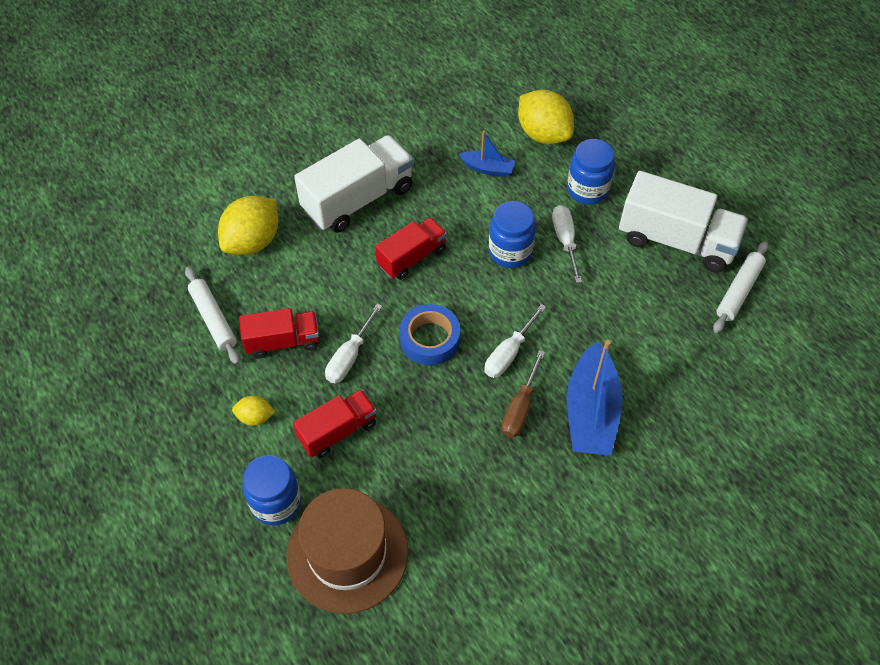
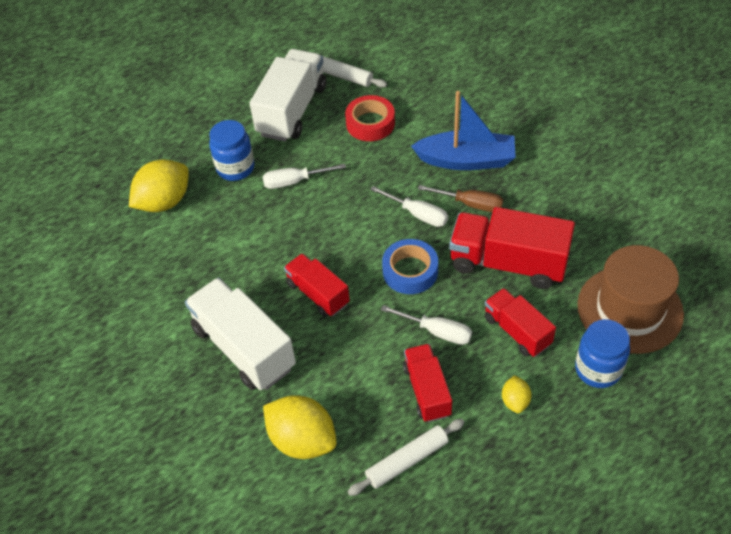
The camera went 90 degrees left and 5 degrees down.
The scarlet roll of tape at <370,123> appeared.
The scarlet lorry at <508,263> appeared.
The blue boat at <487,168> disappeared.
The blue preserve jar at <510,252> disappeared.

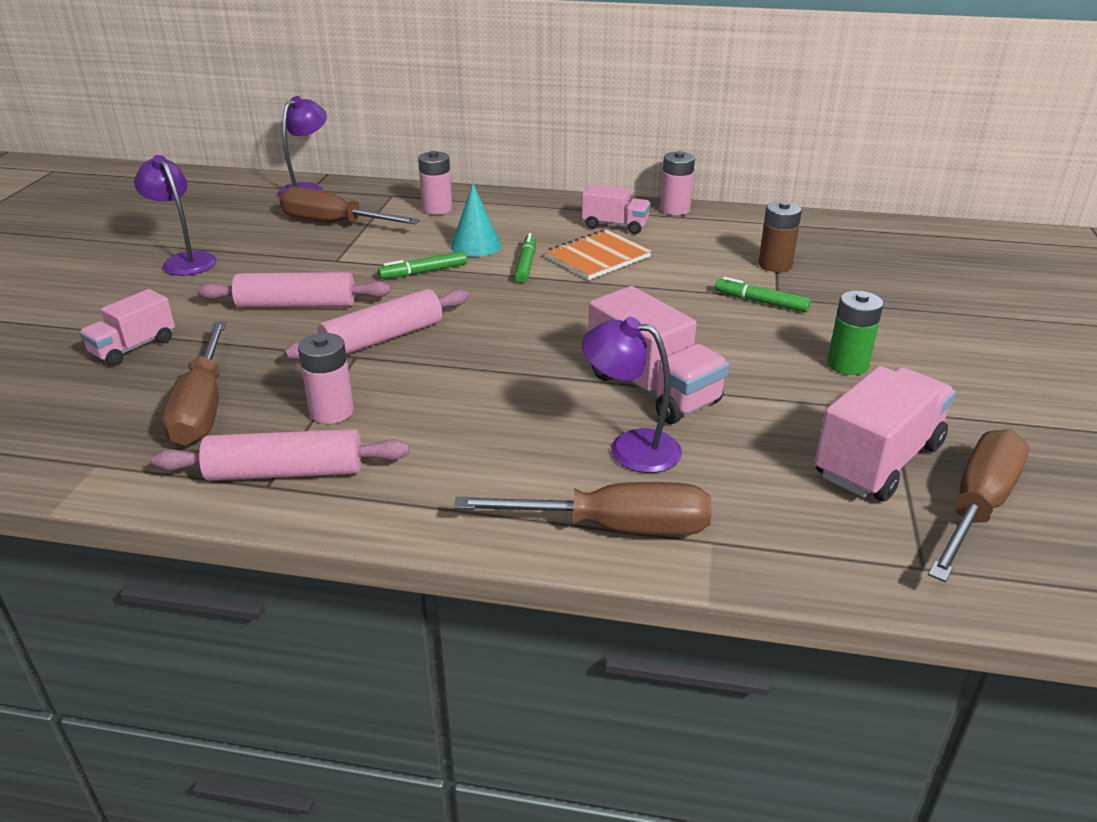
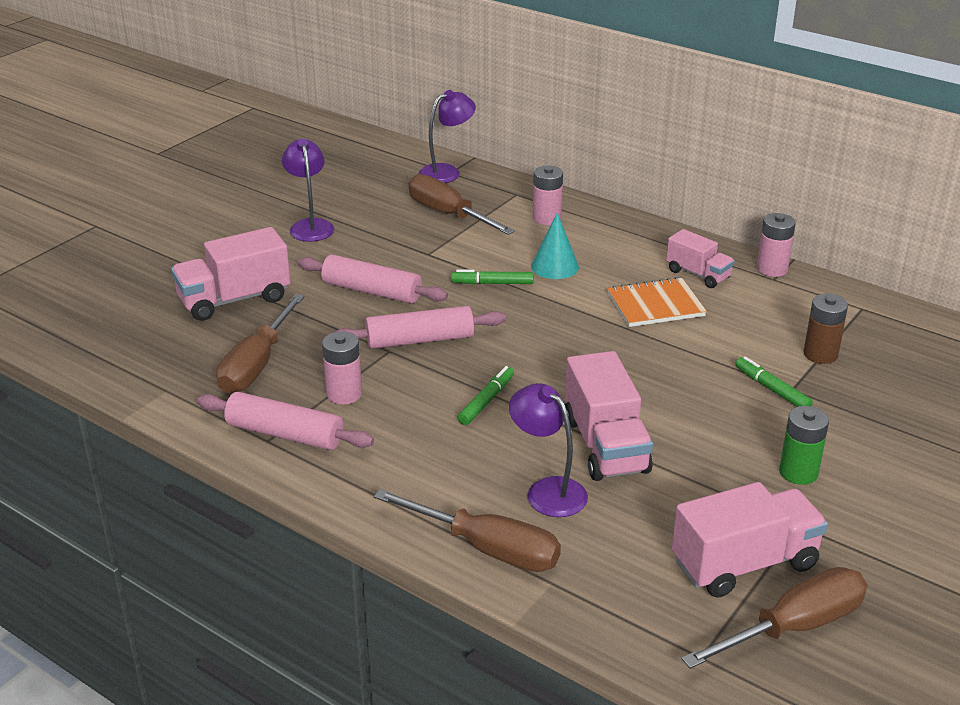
The camera went 25 degrees right and 0 degrees up.
The rosy lorry at <133,347> changed to 1.64 times the size.
The emerald marker moved from <526,264> to <486,401>.

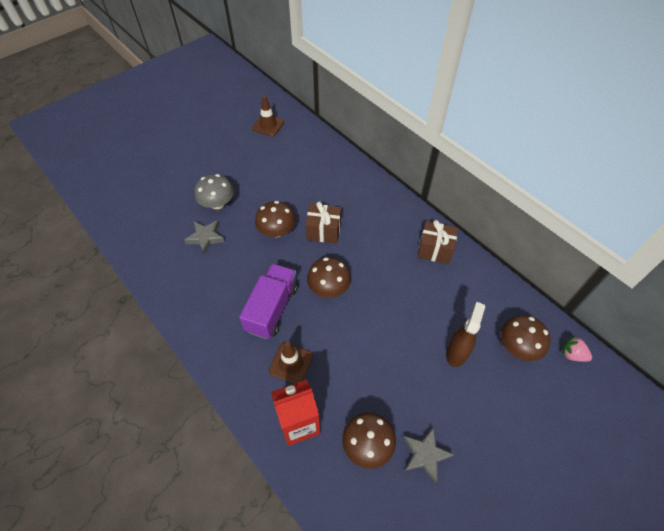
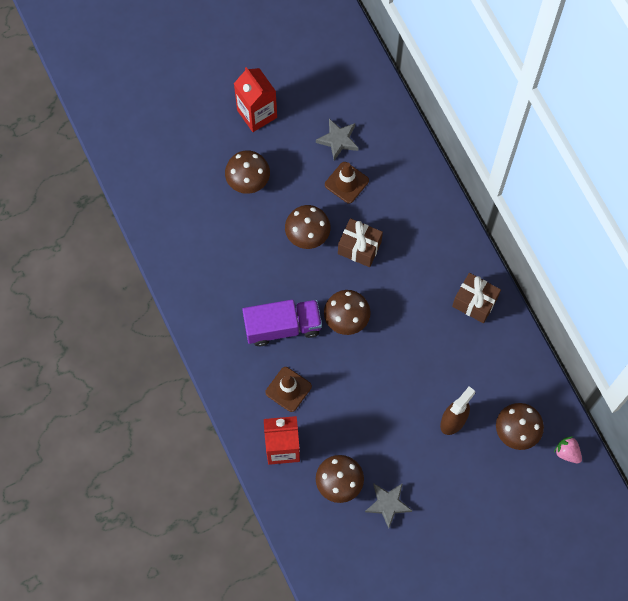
The camera went 15 degrees right and 15 degrees up.
The gray toadstool at <217,203> became the brown toadstool at <248,180>.
The scarlet milk carton at <257,114> appeared.
The purple lorry at <272,308> turned 45 degrees clockwise.
The gray star shape moved from <206,238> to <338,140>.
The brown road cone moved from <268,125> to <346,182>.

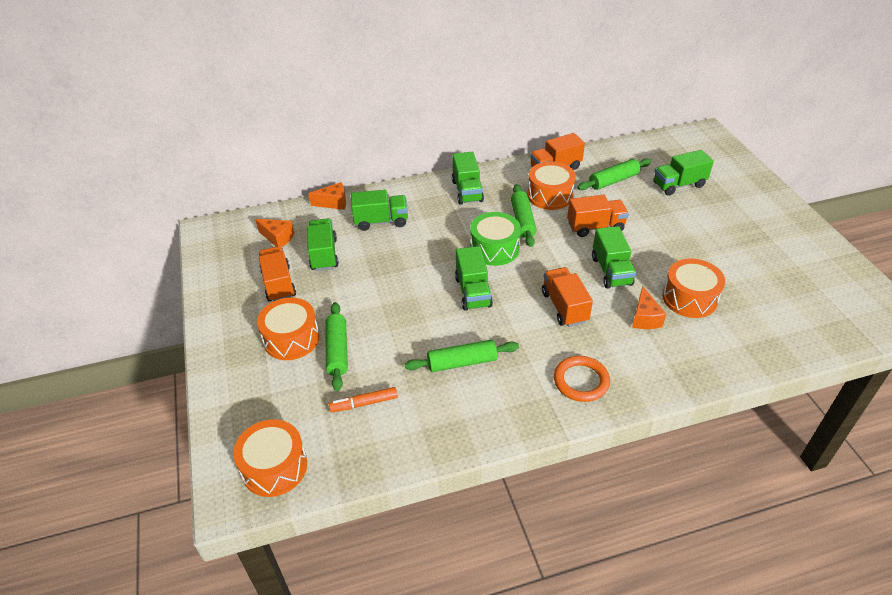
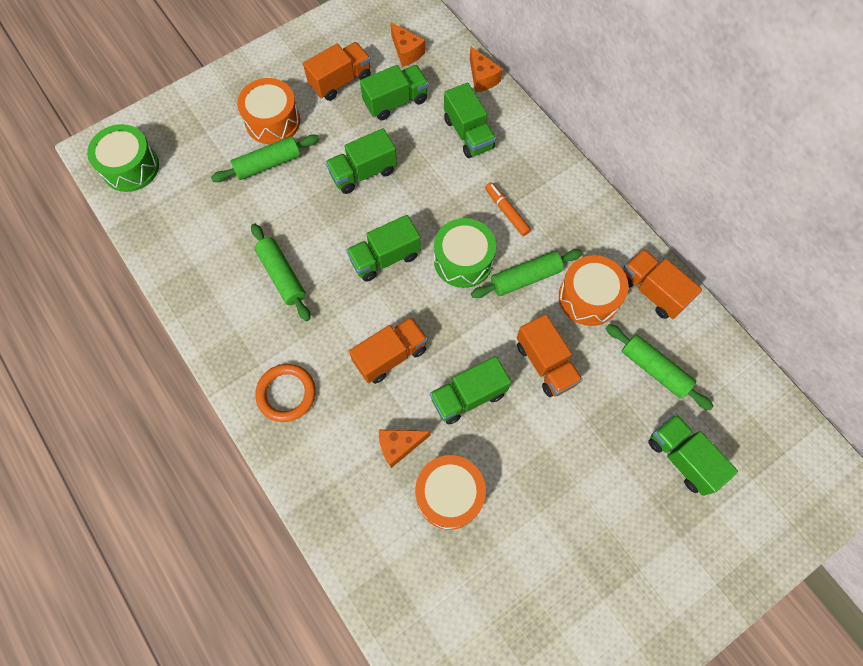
The camera went 70 degrees right and 25 degrees up.
The bright orange snare drum at <274,467> became the emerald snare drum at <130,167>.
The emerald lorry moved from <467,191> to <363,172>.
The bright orange cheese wedge at <278,238> turned 45 degrees counterclockwise.
The bright orange marker moved from <364,403> to <506,211>.

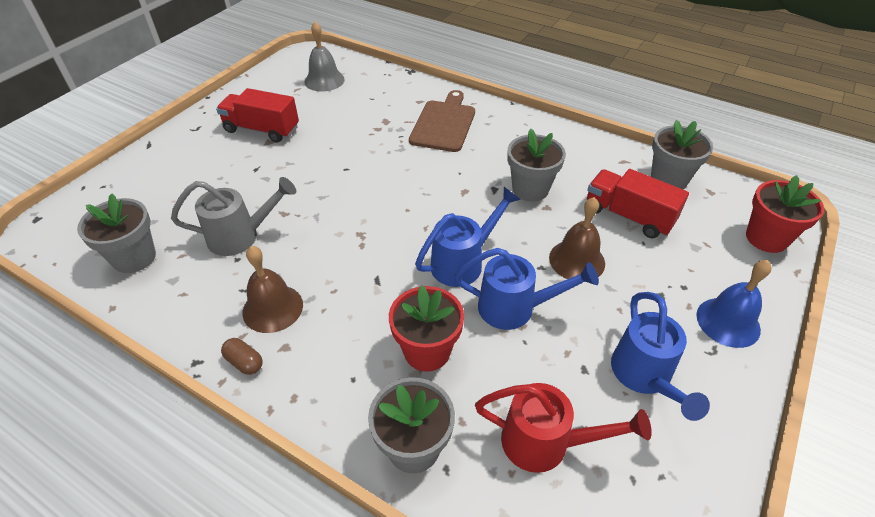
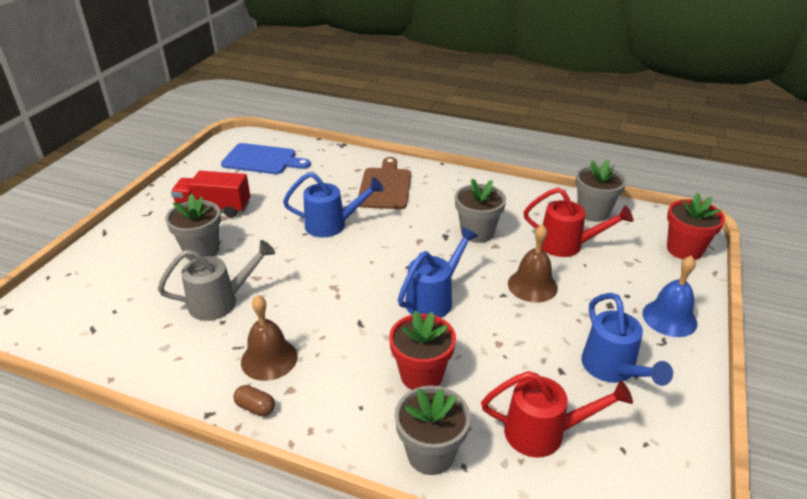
The camera went 10 degrees left and 10 degrees down.
The gray plant pot moved from <134,258> to <201,250>.
The gray bell at <324,80> was replaced by the blue chopping board at <262,160>.
The blue watering can moved from <514,308> to <331,225>.
The scarlet lorry at <628,216> was replaced by the scarlet watering can at <567,245>.

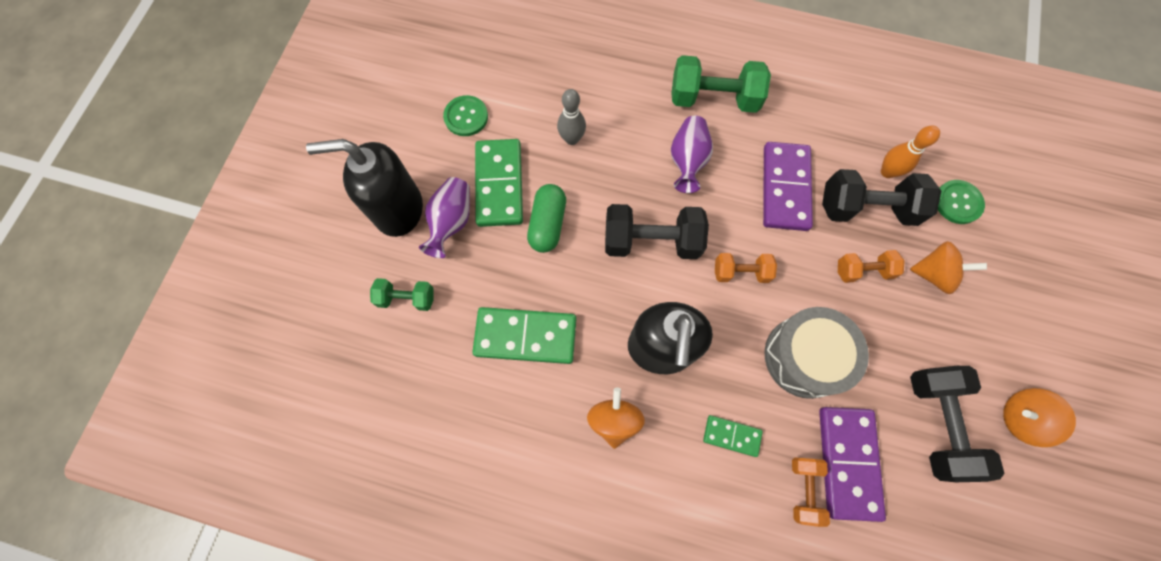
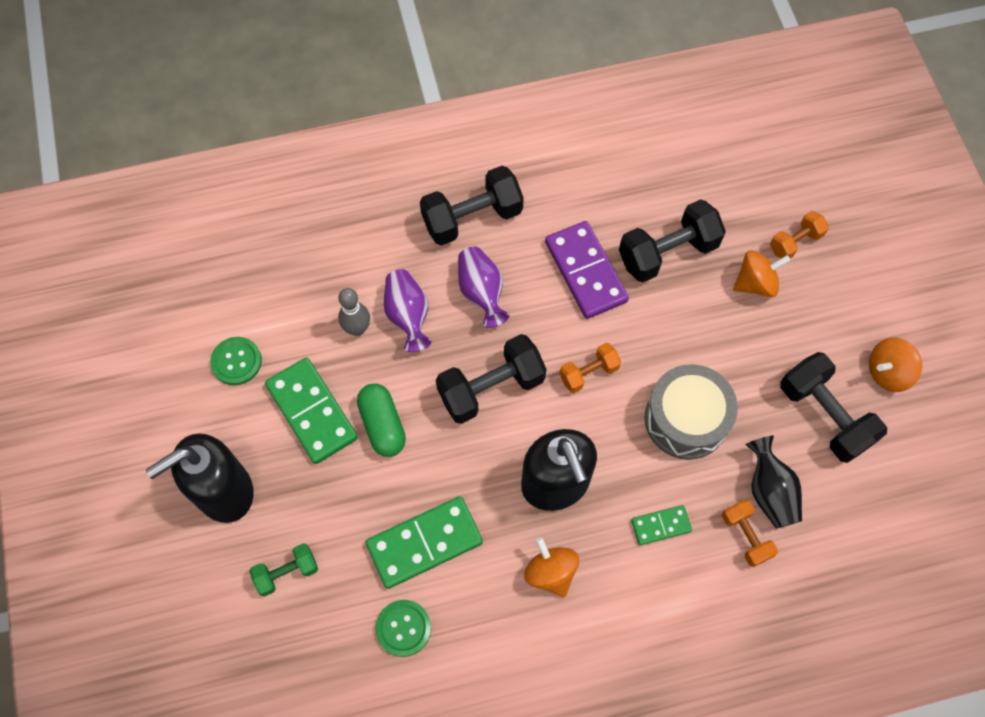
The camera went 30 degrees left and 5 degrees down.
The emerald shirt button moved from <957,202> to <403,628>.
The purple flower vase moved from <451,222> to <408,316>.
The emerald dumbbell at <713,98> became the ebony dumbbell at <472,218>.
The purple domino piece at <847,462> was replaced by the ebony flower vase at <769,491>.
The bright orange dumbbell moved from <863,270> to <795,242>.
The bright orange tenpin at <887,172> disappeared.

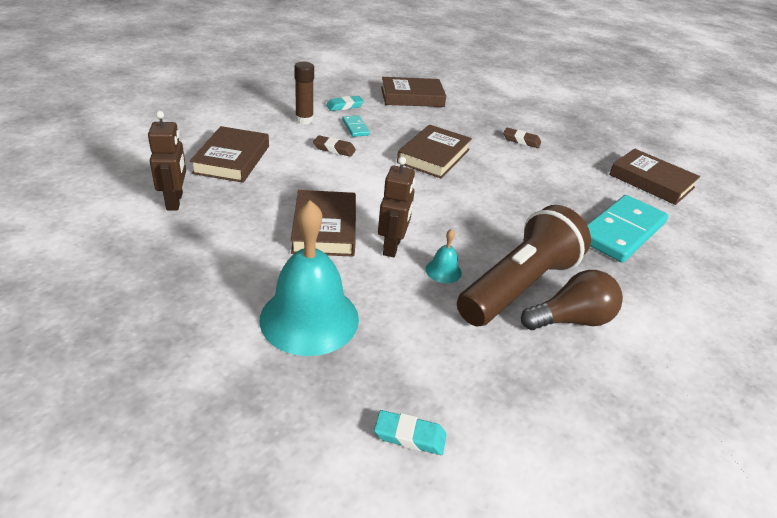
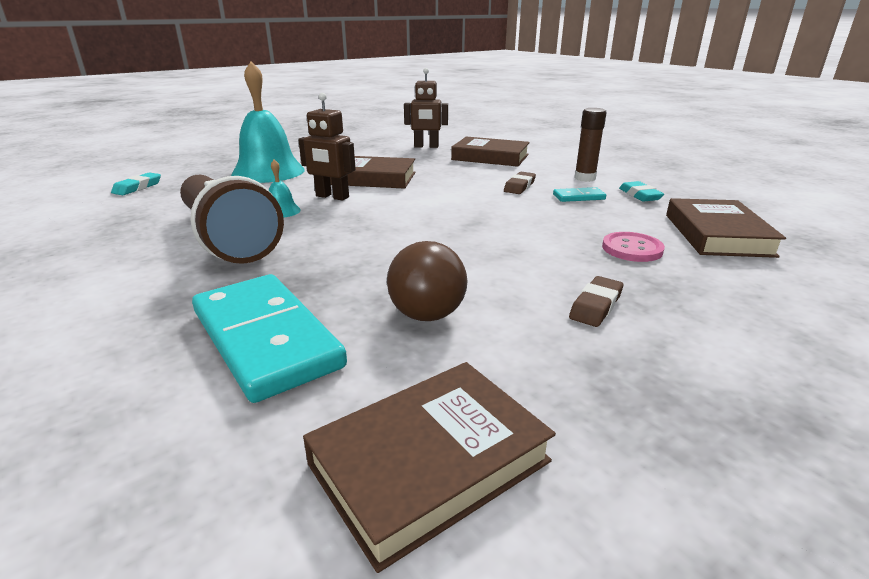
The camera went 105 degrees right and 10 degrees down.
The brown light bulb moved from <571,320> to <425,304>.
The rosy shirt button at <632,249> appeared.
The brown book at <433,156> disappeared.

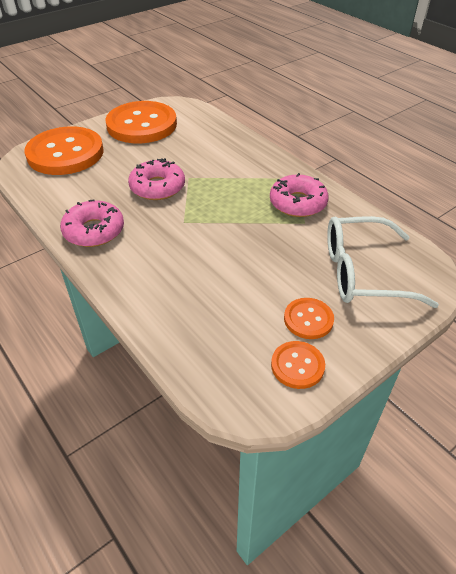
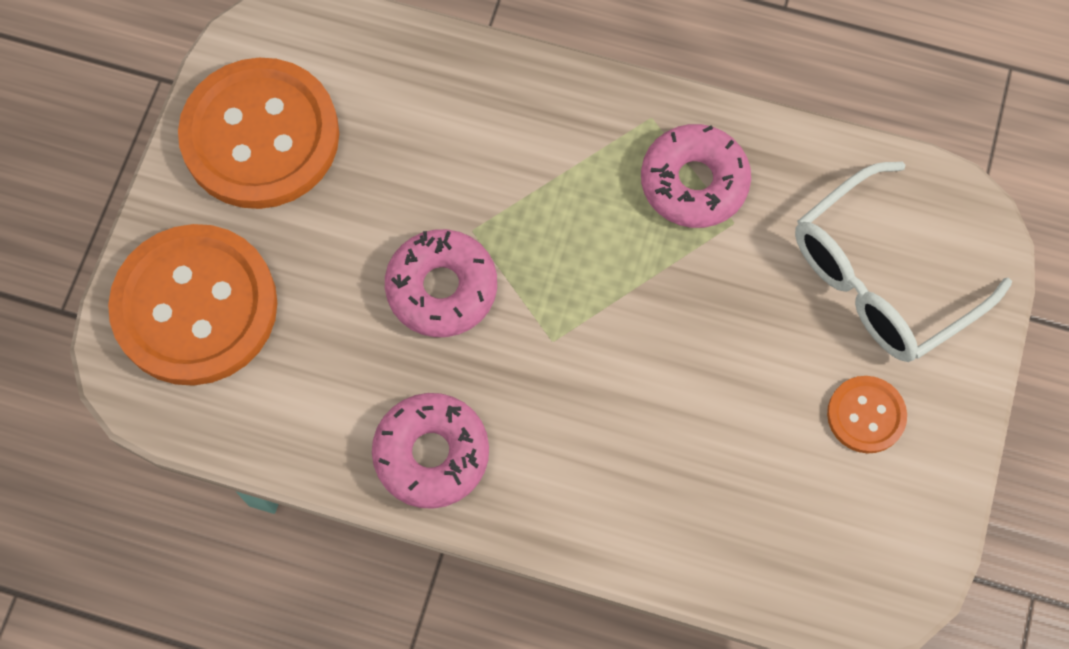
The camera went 35 degrees left and 25 degrees up.
The bright orange shirt button at <297,366> disappeared.

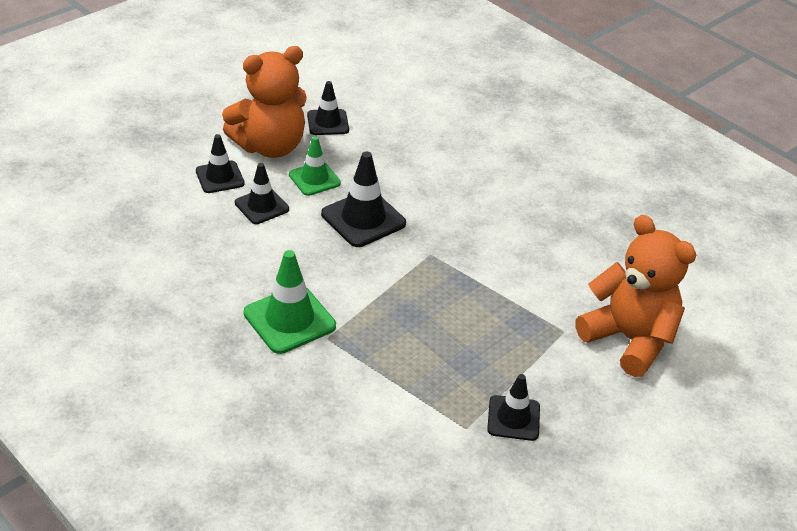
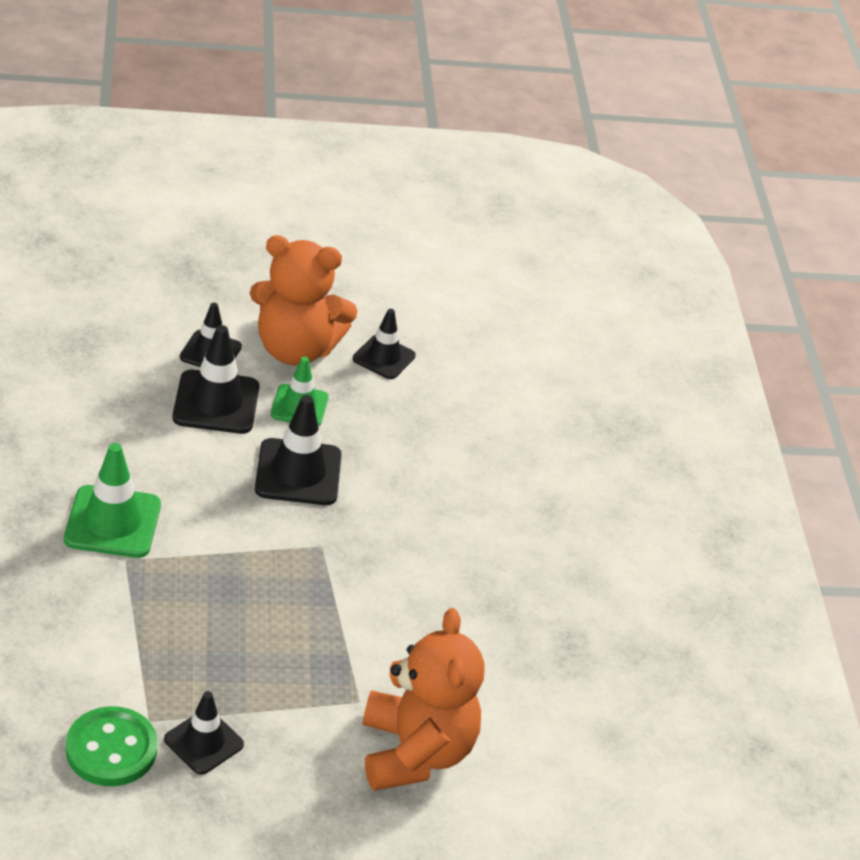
The camera went 35 degrees right and 0 degrees up.
The emerald shirt button at <111,749> appeared.
The ebony road cone at <262,206> changed to 1.53 times the size.

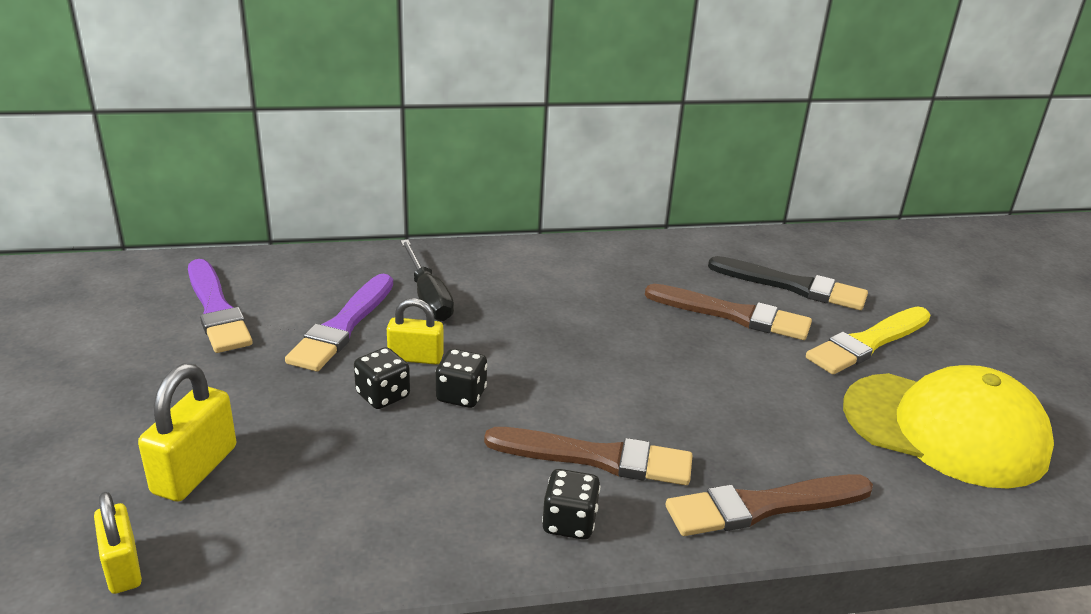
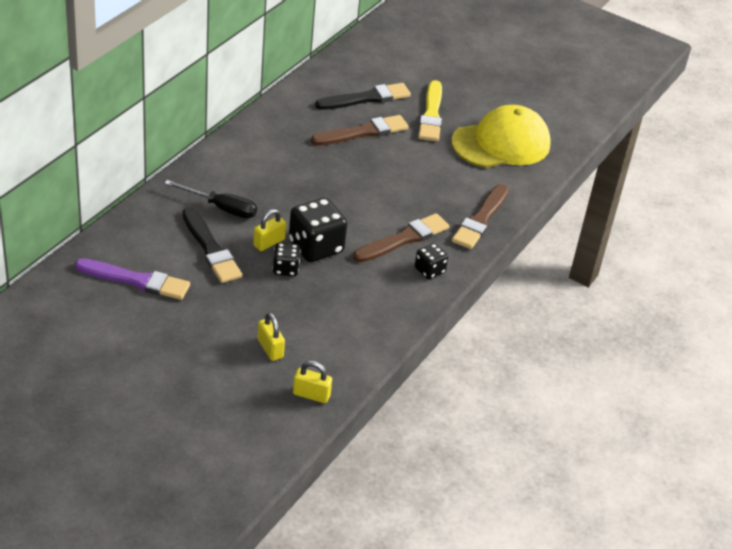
The camera went 50 degrees left and 10 degrees up.
The purple brush at <343,326> became the ebony brush at <211,249>.
The bright yellow lock at <195,470> changed to 0.66 times the size.
The ebony die at <461,395> changed to 1.83 times the size.

